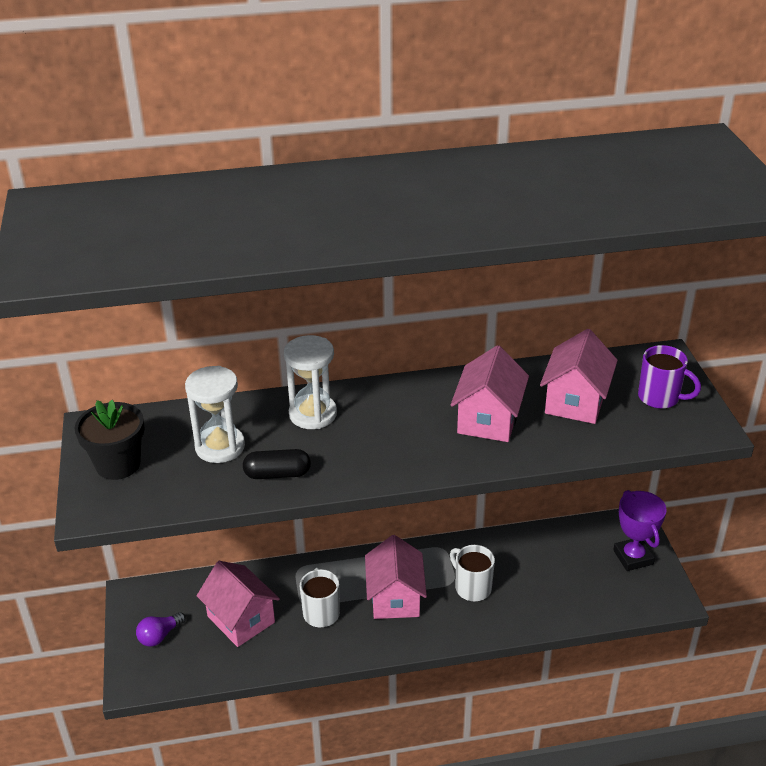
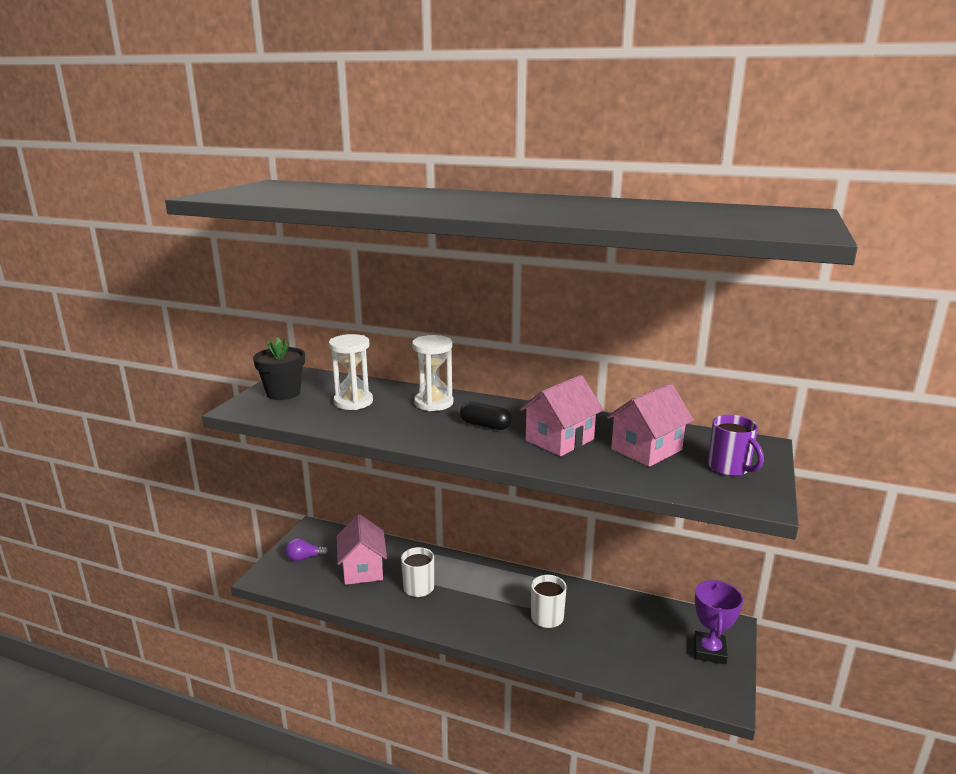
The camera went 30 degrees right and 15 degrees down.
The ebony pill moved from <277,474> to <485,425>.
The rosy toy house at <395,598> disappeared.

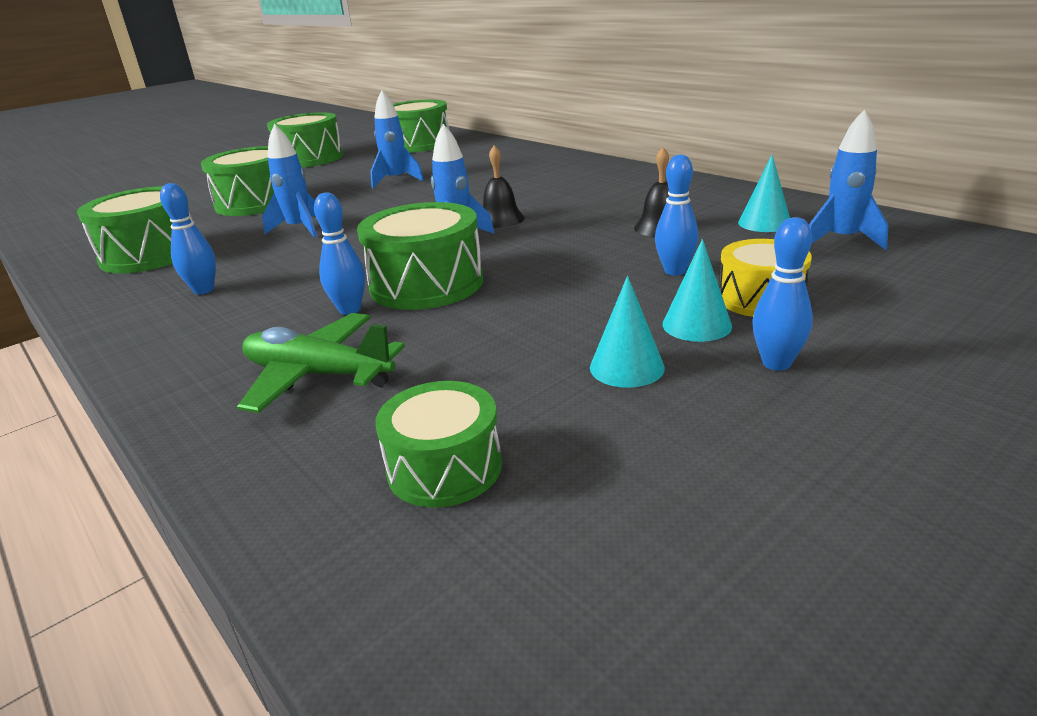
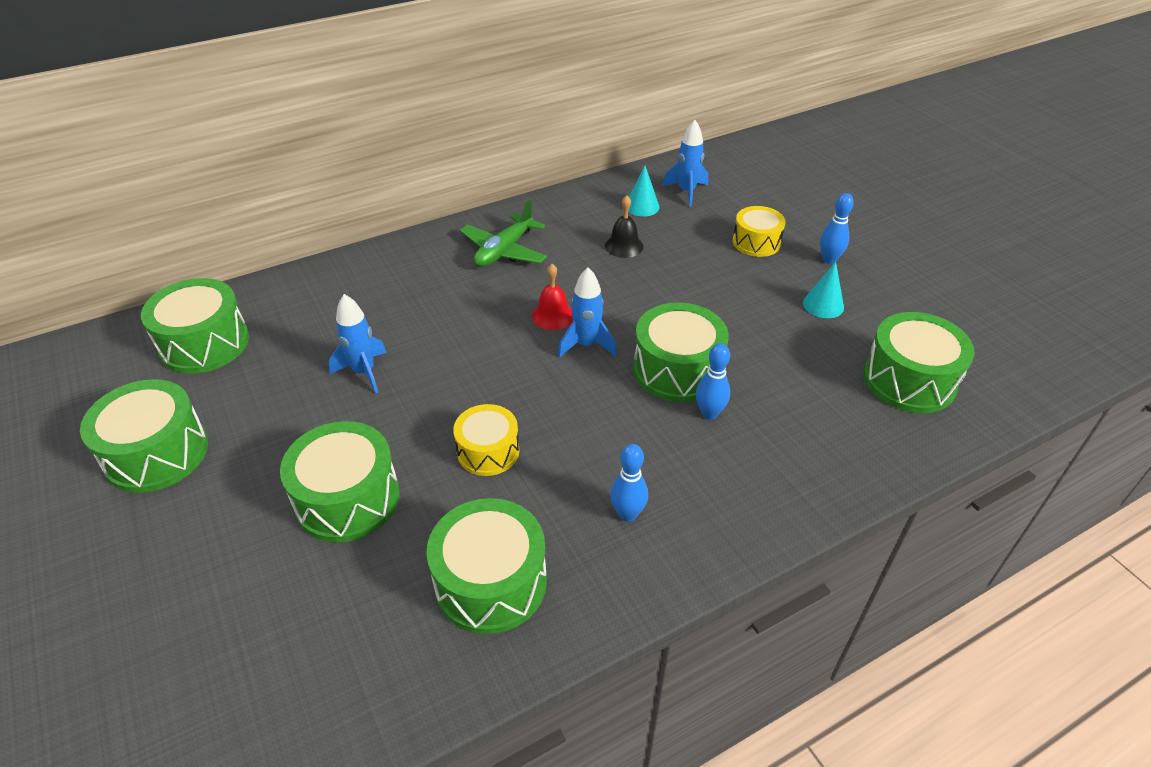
The camera went 80 degrees left and 15 degrees up.
The blue rocket at <300,229> was replaced by the bright yellow snare drum at <488,451>.
The emerald plane moved from <318,375> to <504,251>.
The ebony bell at <500,219> became the scarlet bell at <553,316>.
The emerald snare drum at <444,467> changed to 1.56 times the size.
The blue tenpin at <675,271> disappeared.
The turquoise cone shape at <696,325> disappeared.

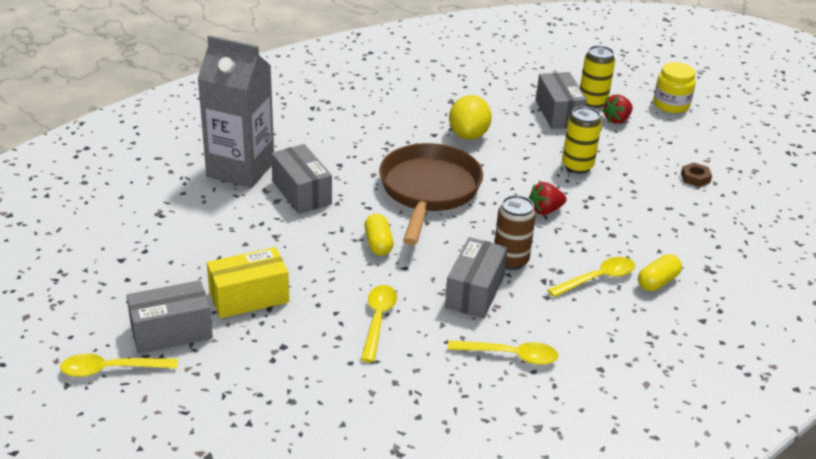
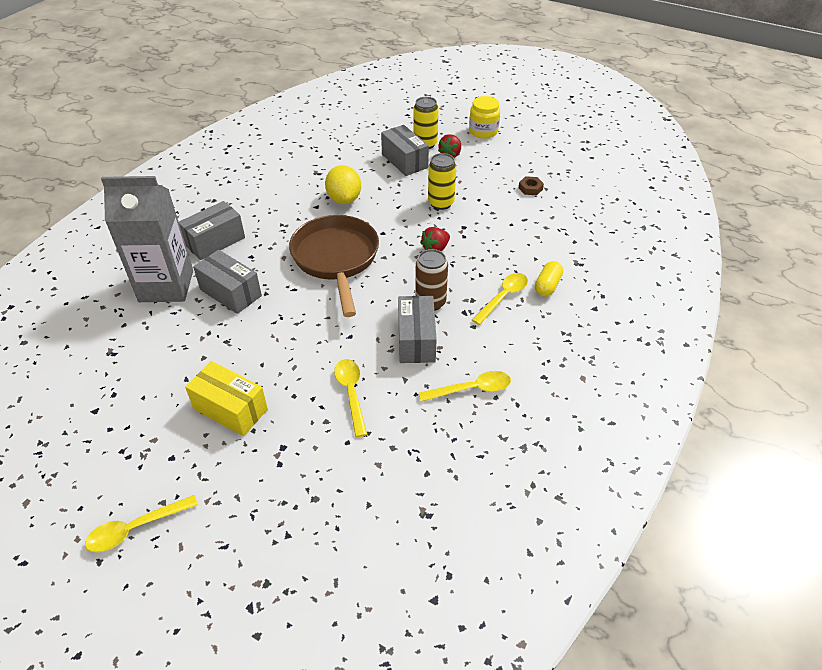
The camera went 20 degrees left and 10 degrees up.
The gray parcel moved from <171,332> to <215,241>.
The bright yellow parcel at <249,297> turned 75 degrees clockwise.
The bright yellow pill at <378,244> disappeared.

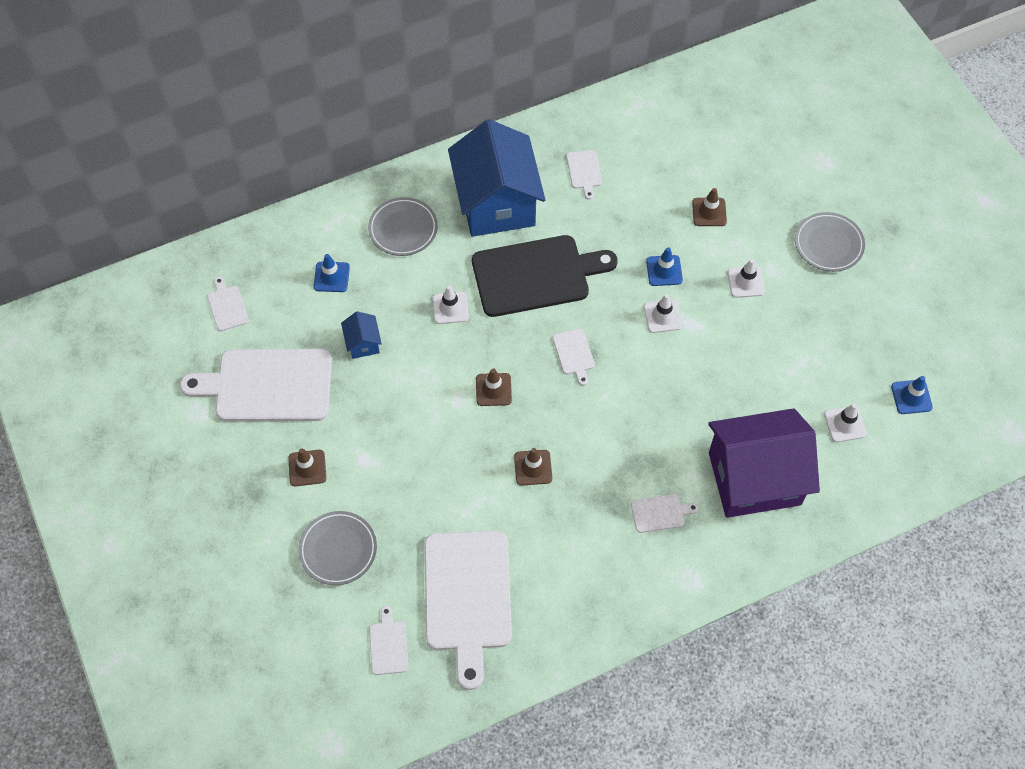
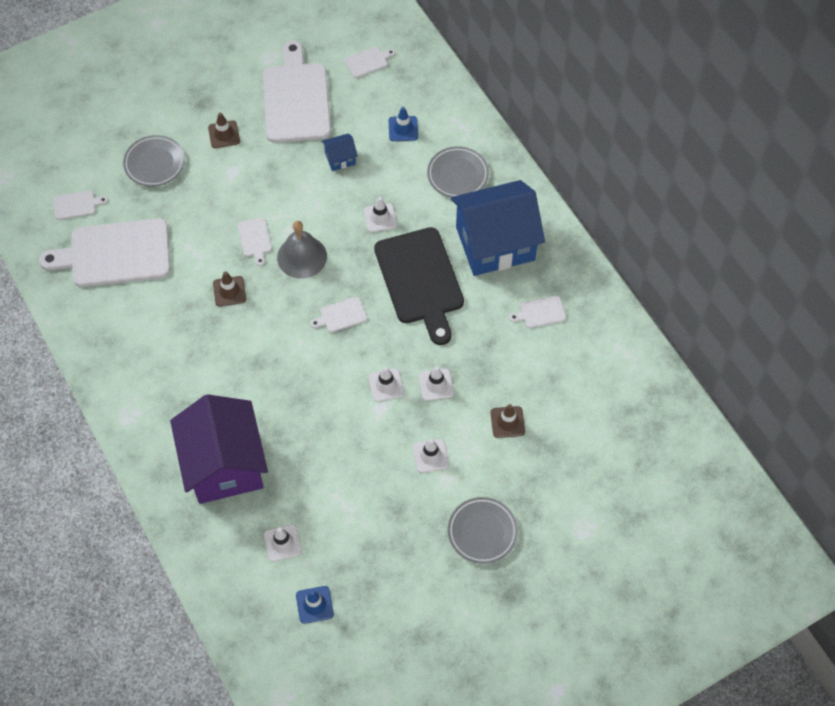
The camera went 85 degrees right and 0 degrees up.
The white chopping board moved from <660,513> to <255,239>.
The brown road cone at <493,389> was replaced by the gray bell at <302,256>.
The blue road cone at <664,271> became the white road cone at <436,385>.

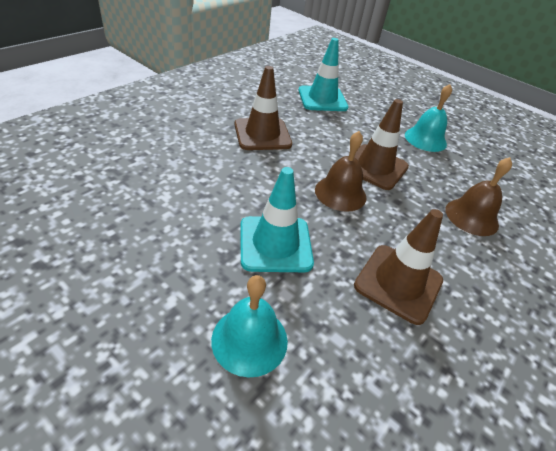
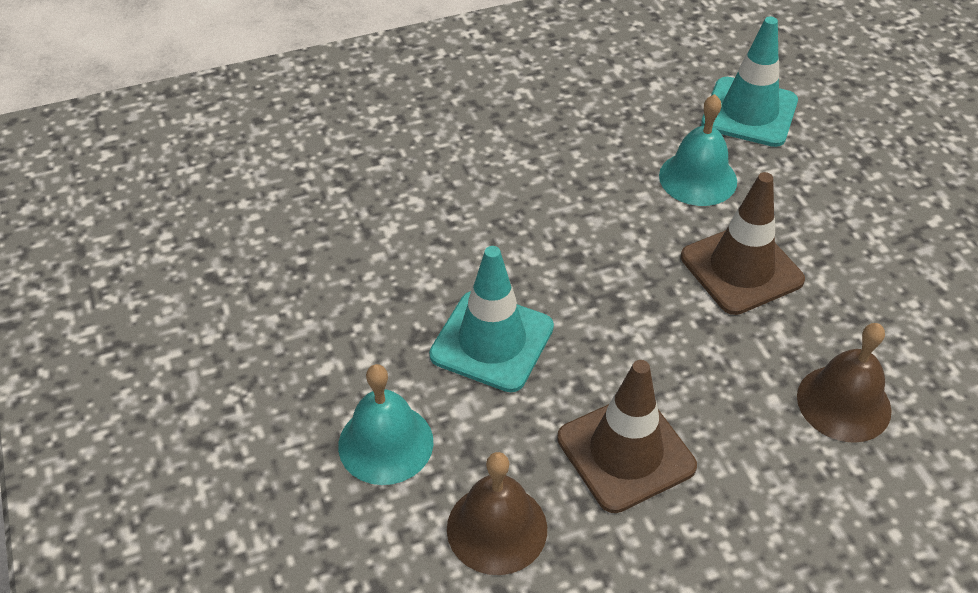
The camera went 35 degrees right and 5 degrees up.
The brown bell moved from <340,193> to <497,528>.
The turquoise bell moved from <425,139> to <698,178>.
The brown road cone at <262,134> disappeared.

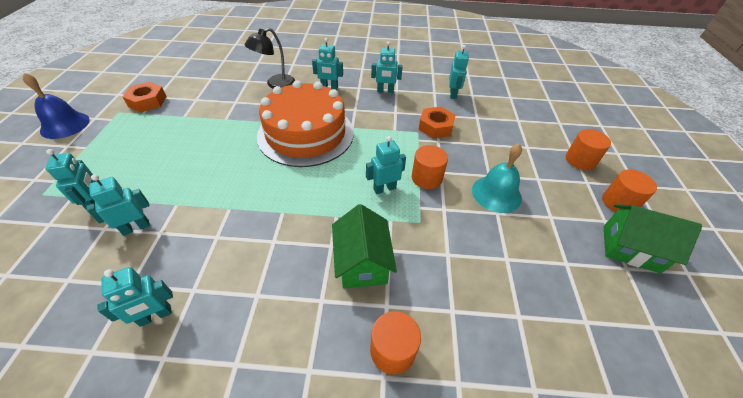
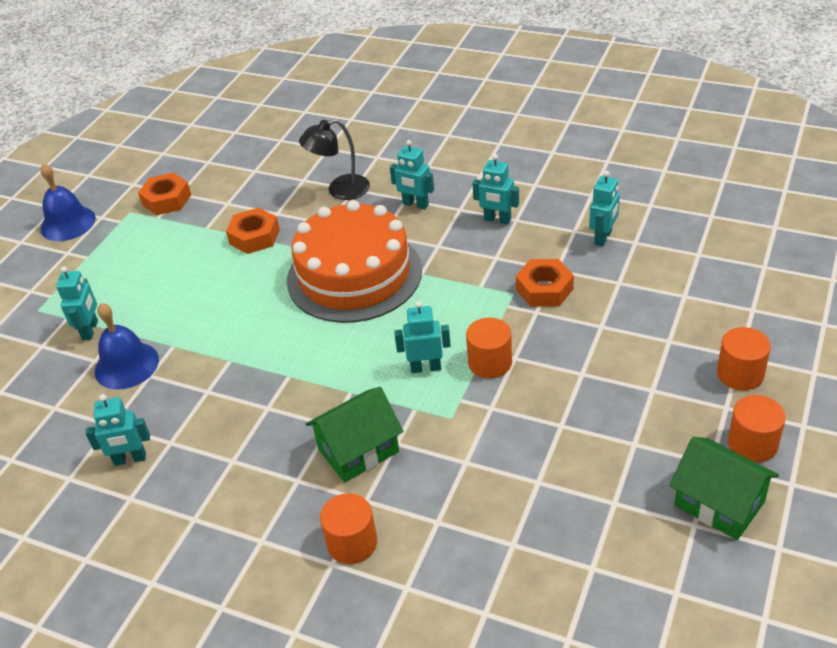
The camera went 25 degrees right and 5 degrees down.
The turquoise robot at <136,227> was replaced by the blue bell at <126,365>.
The bright orange hexagon nut at <254,237> appeared.
The emerald toy house at <362,262> turned 45 degrees clockwise.
The turquoise bell at <496,193> disappeared.

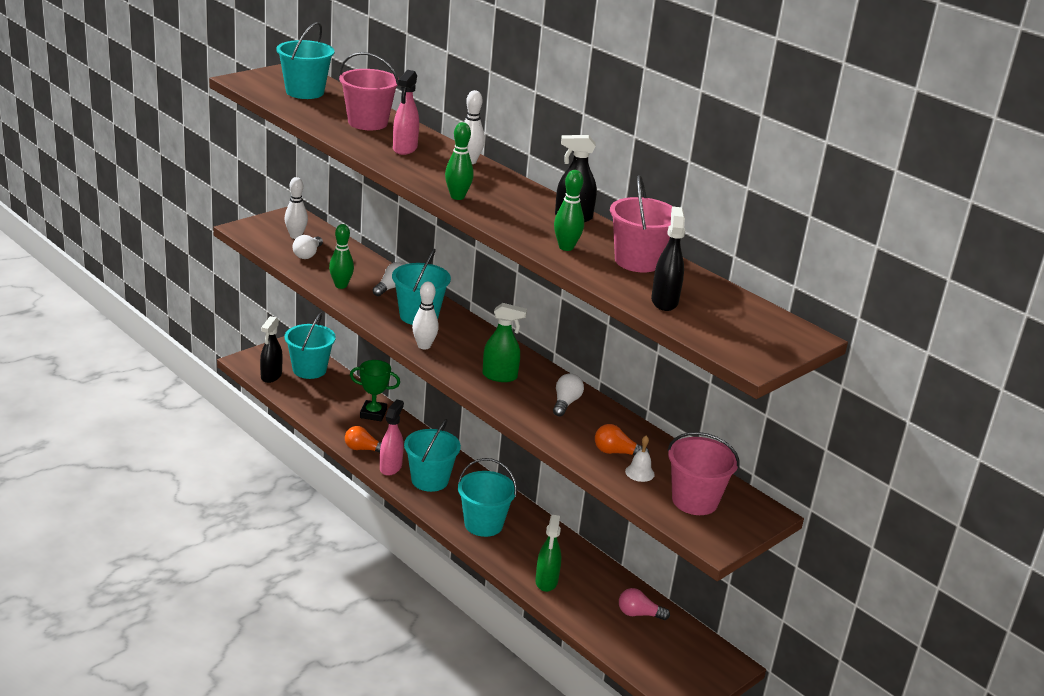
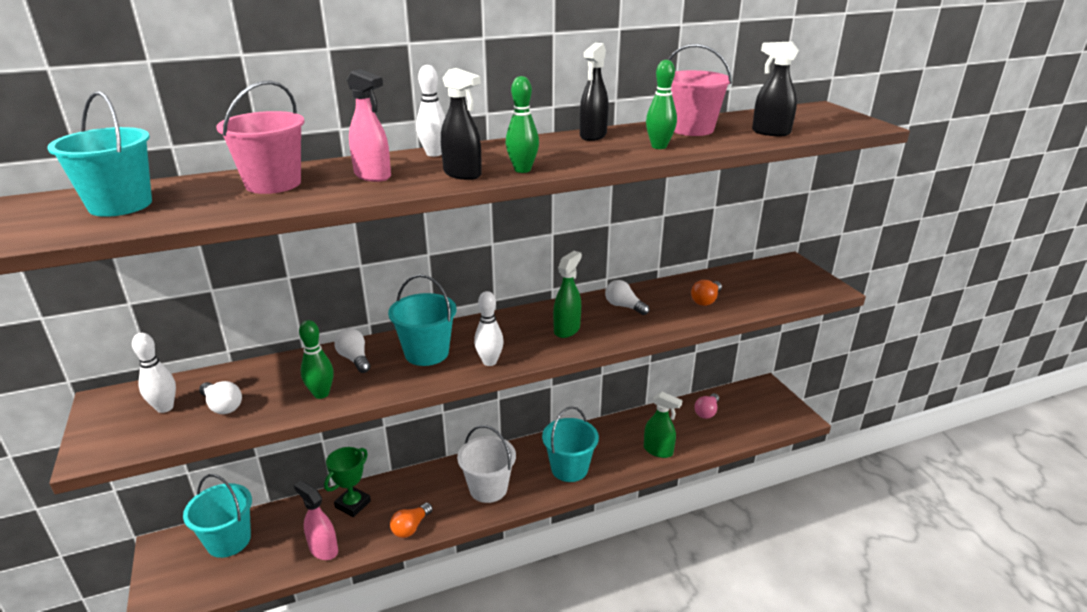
The camera went 65 degrees left and 0 degrees up.
The rosy spray bottle moved from <391,467> to <323,549>.
The ebony spray bottle moved from <271,376> to <462,174>.
The turquoise sand bucket at <429,480> became the white sand bucket at <488,488>.
The white bell at <639,472> disappeared.
The rosy sand bucket at <694,501> disappeared.

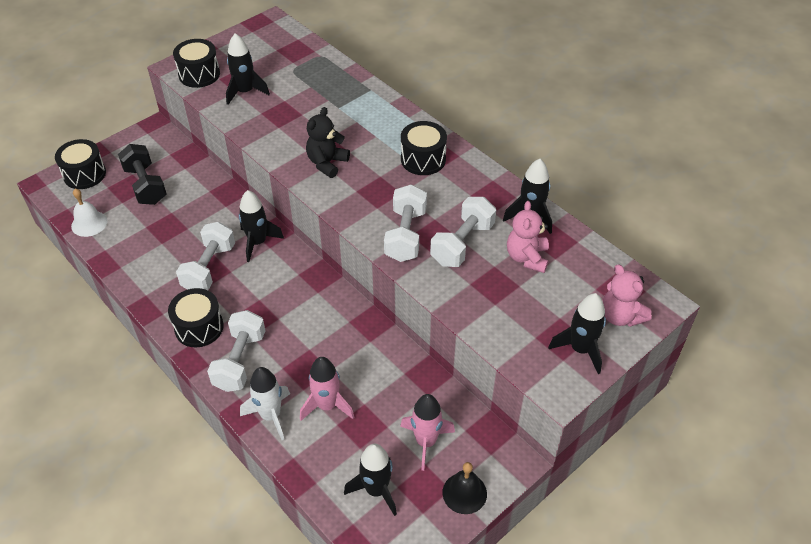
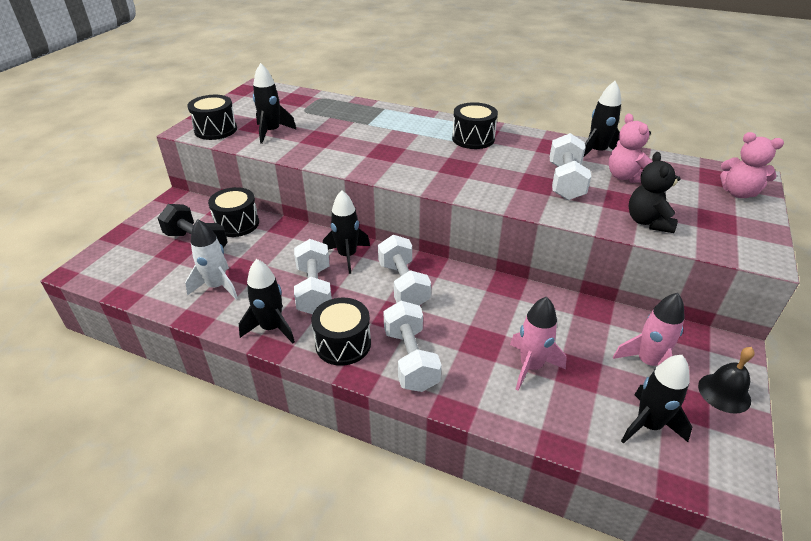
The camera went 25 degrees left and 10 degrees down.
The white rocket moved from <270,415> to <217,286>.
The ebony snare drum moved from <84,174> to <237,224>.
The ebony rocket moved from <580,349> to <271,328>.
The white dumbbell moved from <405,235> to <403,285>.
The ebony teddy bear moved from <327,163> to <648,222>.
The white bell at <89,223> disappeared.

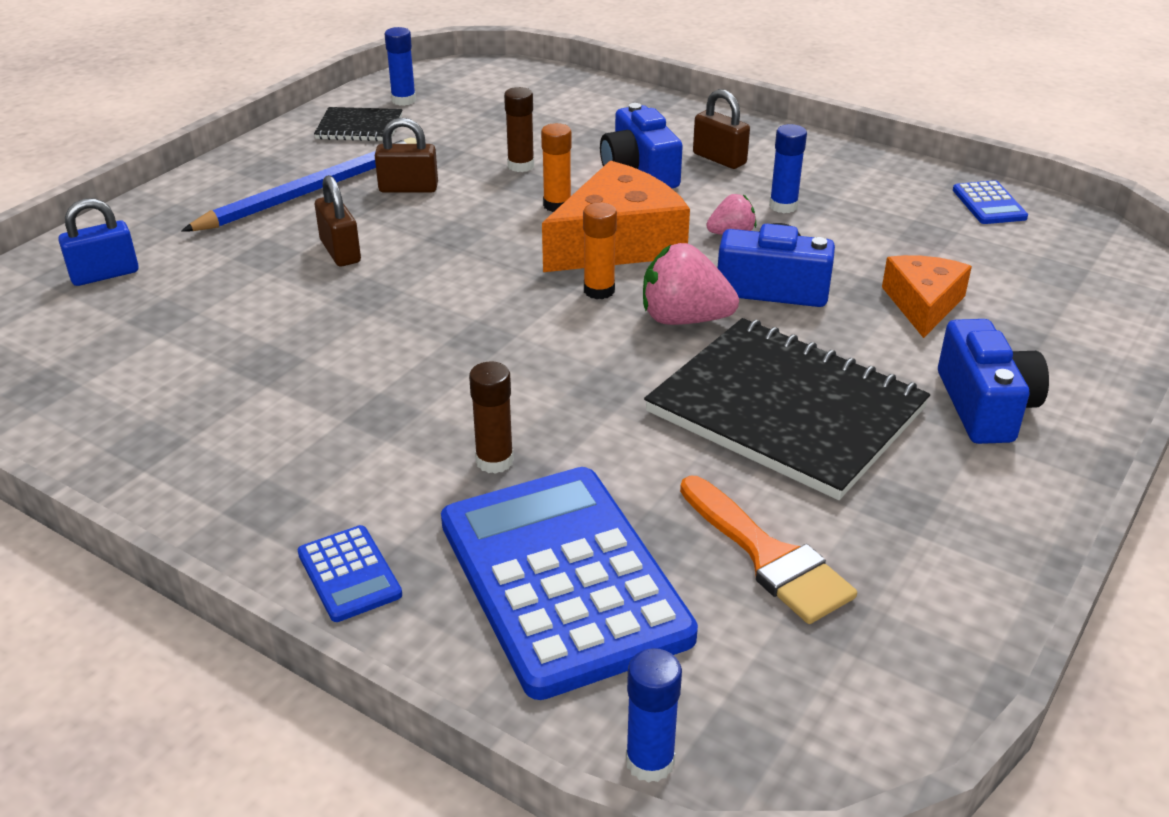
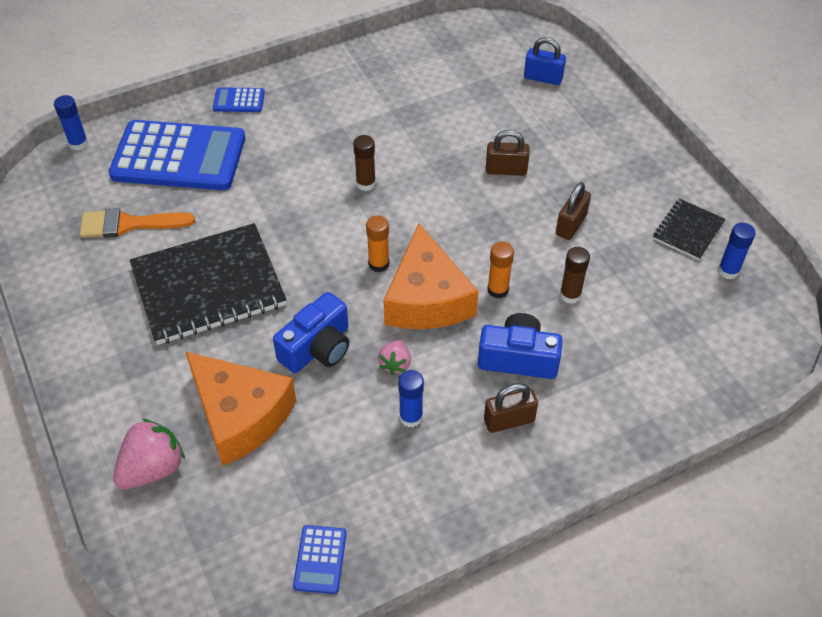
The camera went 120 degrees right and 15 degrees up.
The rosy toy strawberry moved from <684,319> to <153,468>.
The bright orange cheese wedge at <923,304> changed to 1.64 times the size.
The blue pocket calculator at <989,204> turned 105 degrees counterclockwise.
The brown glue stick moved from <494,461> to <365,183>.
The blue lock at <105,274> turned 75 degrees counterclockwise.
The blue lead pencil at <312,191> disappeared.
The blue photo camera at <985,406> disappeared.

